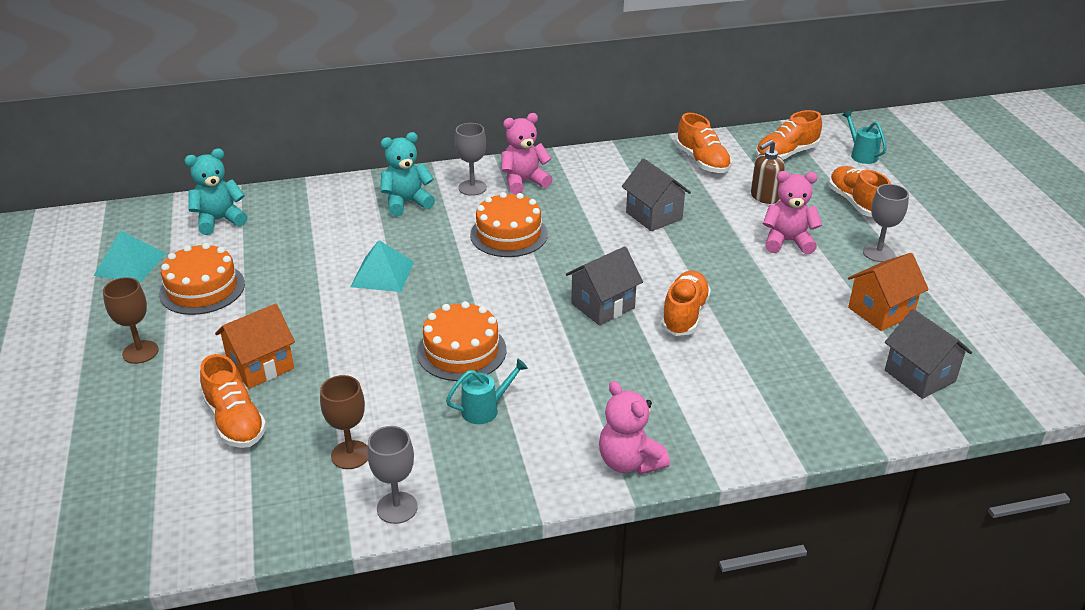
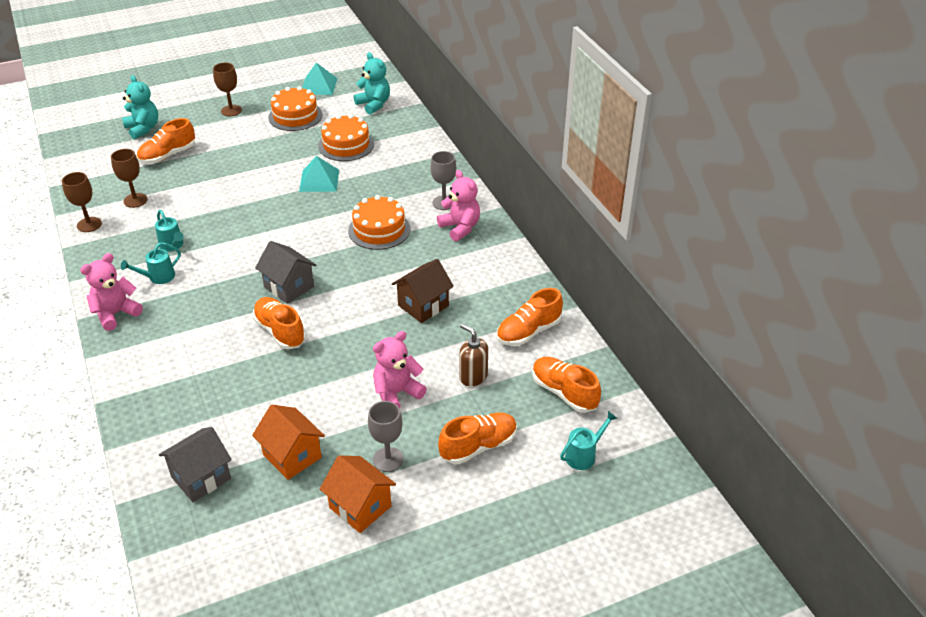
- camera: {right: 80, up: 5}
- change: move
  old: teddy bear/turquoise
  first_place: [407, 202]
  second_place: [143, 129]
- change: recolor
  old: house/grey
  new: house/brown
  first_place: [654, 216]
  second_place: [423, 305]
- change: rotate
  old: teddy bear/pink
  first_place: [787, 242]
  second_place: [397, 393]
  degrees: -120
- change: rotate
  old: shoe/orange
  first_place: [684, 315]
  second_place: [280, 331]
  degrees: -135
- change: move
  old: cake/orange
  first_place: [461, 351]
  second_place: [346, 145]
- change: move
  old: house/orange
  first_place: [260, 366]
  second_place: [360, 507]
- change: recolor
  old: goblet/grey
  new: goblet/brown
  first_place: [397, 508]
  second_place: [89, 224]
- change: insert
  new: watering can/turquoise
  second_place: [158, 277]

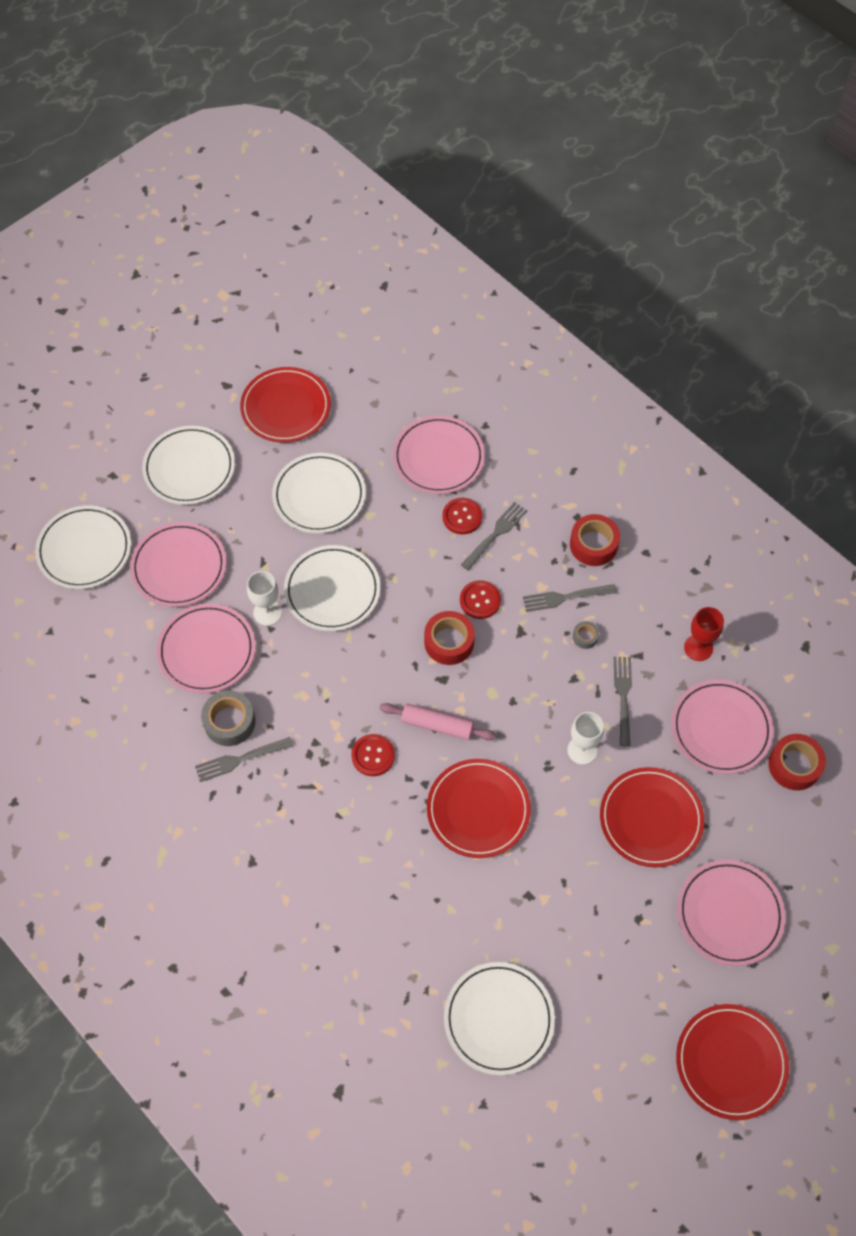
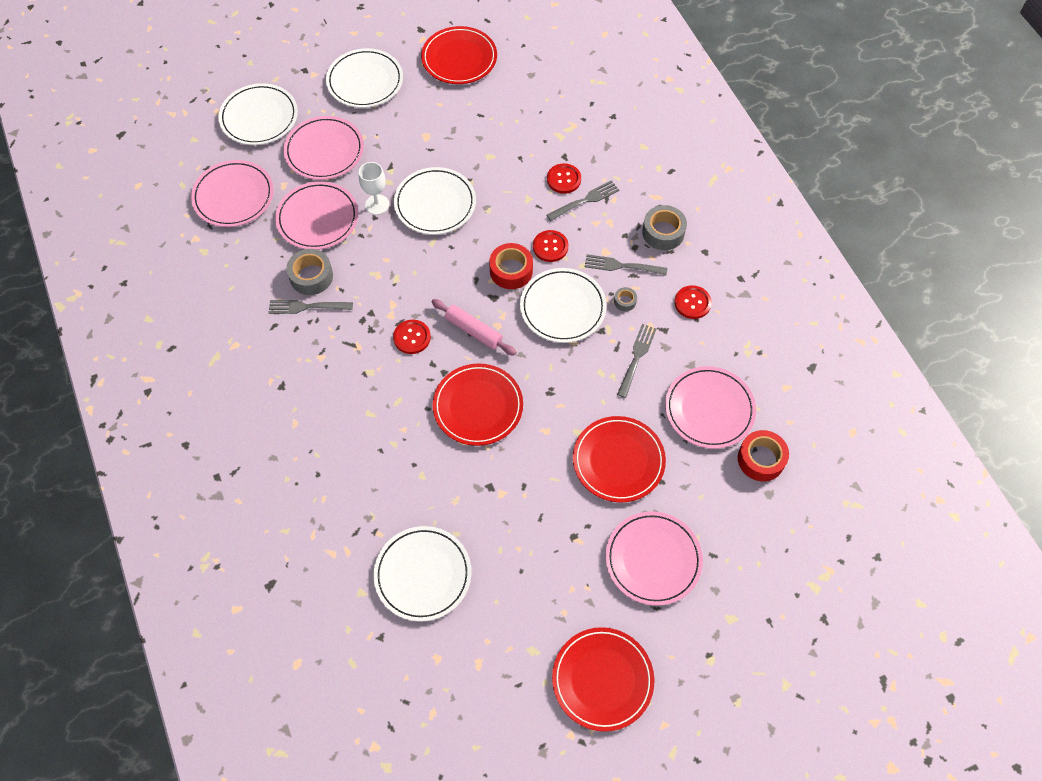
- camera: {right: 20, up: 0}
- change: move
  old: plate/pink
  first_place: [438, 457]
  second_place: [233, 196]
- change: move
  old: plate/white
  first_place: [319, 496]
  second_place: [563, 307]
- change: recolor
  old: tape/red
  new: tape/grey
  first_place: [593, 545]
  second_place: [663, 232]
- change: delete
  old: goblet/red
  first_place: [698, 648]
- change: delete
  old: goblet/white
  first_place: [582, 750]
- change: insert
  new: button/red
  second_place: [692, 303]

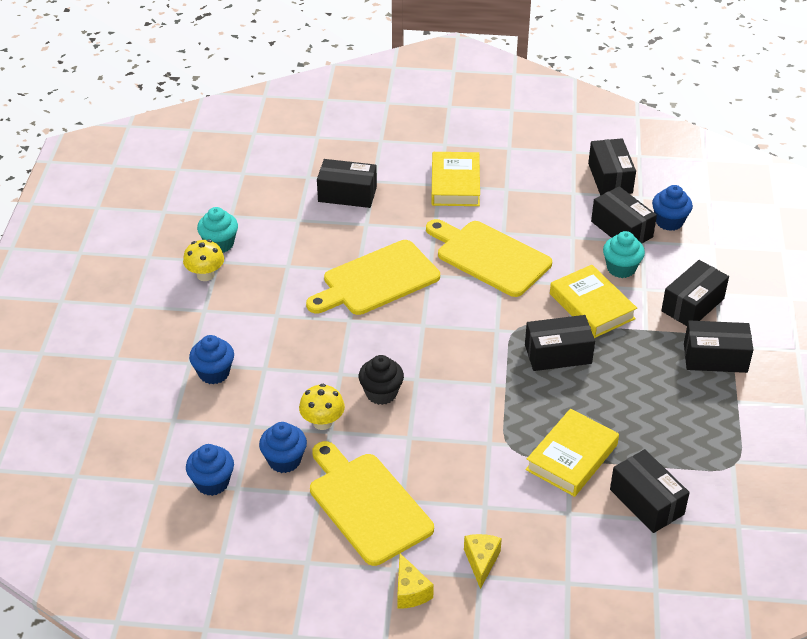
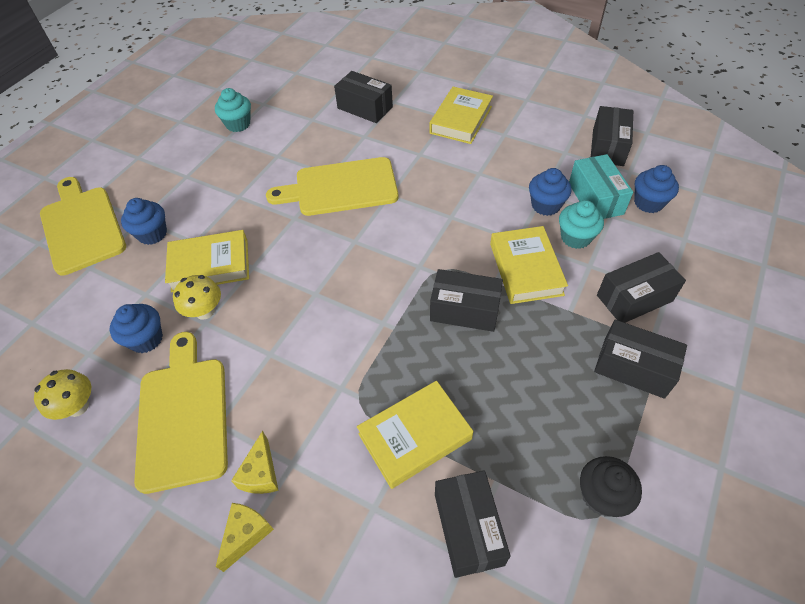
- camera: {right: 25, up: 10}
- change: recolor
  old: box/black
  new: box/turquoise
  first_place: [621, 229]
  second_place: [595, 198]
- change: move
  old: cutting board/yellow
  first_place: [489, 257]
  second_place: [82, 226]
- change: move
  old: mushroom/yellow
  first_place: [205, 275]
  second_place: [77, 406]
- change: move
  old: cupcake/black
  first_place: [381, 393]
  second_place: [601, 496]
- change: move
  old: cupcake/blue
  first_place: [212, 482]
  second_place: [545, 205]
- change: move
  old: cheese/yellow
  first_place: [410, 591]
  second_place: [261, 474]
- change: insert
  new: book/yellow
  second_place: [210, 265]

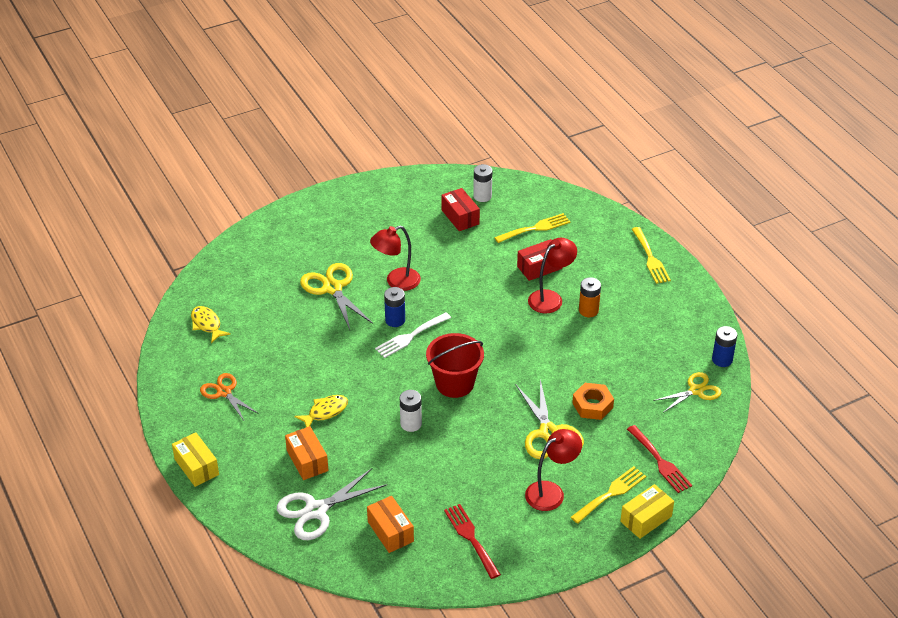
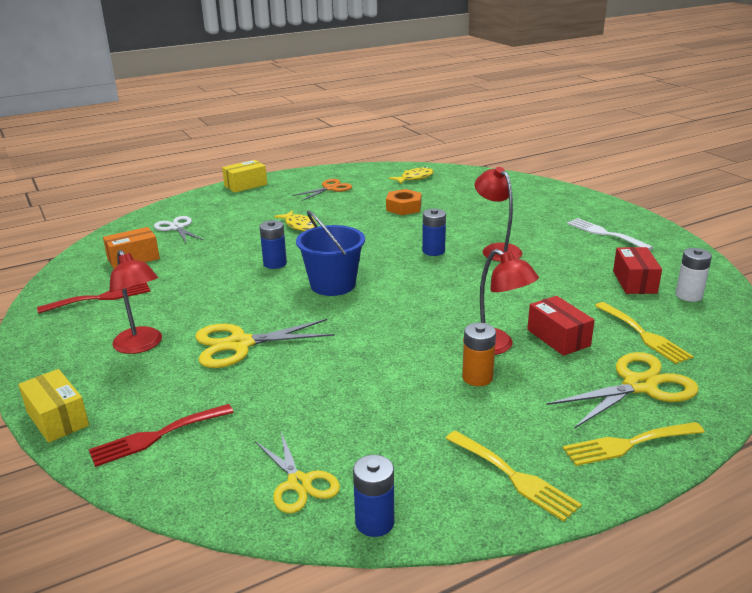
- camera: {right: 90, up: -15}
- change: rotate
  old: box/red
  first_place: [460, 217]
  second_place: [634, 282]
  degrees: -60
- change: move
  old: scissors/yellow
  first_place: [332, 288]
  second_place: [639, 386]
- change: move
  old: fork/white
  first_place: [410, 336]
  second_place: [605, 234]
- change: recolor
  old: bucket/red
  new: bucket/blue
  first_place: [454, 383]
  second_place: [333, 285]
- change: move
  old: nut/orange
  first_place: [592, 405]
  second_place: [403, 207]
- change: recolor
  old: battery/white
  new: battery/blue
  first_place: [411, 424]
  second_place: [275, 264]
- change: delete
  old: box/orange
  first_place: [307, 461]
- change: move
  old: fork/yellow
  first_place: [611, 493]
  second_place: [514, 477]
- change: resize
  old: scissors/white
  first_place: [316, 510]
  second_place: [177, 228]
  factor: 0.67

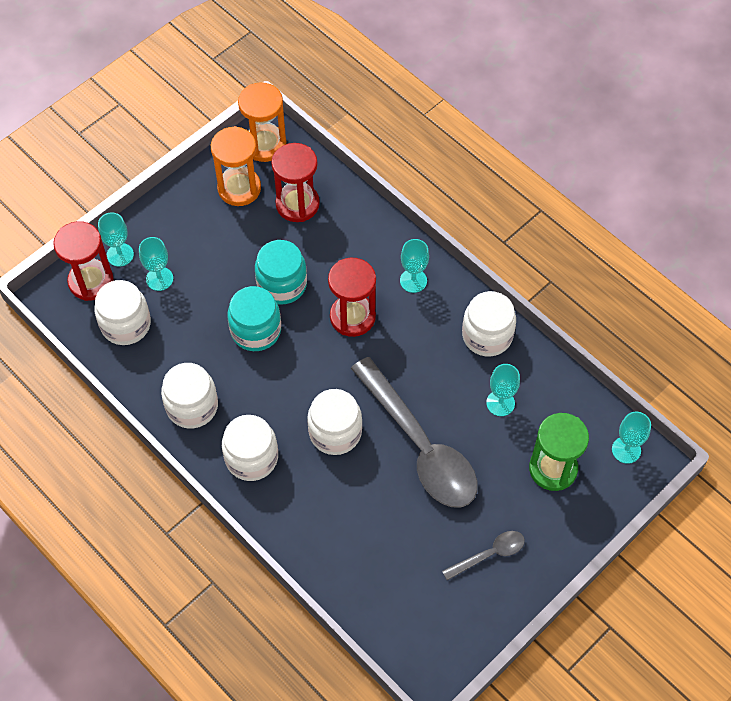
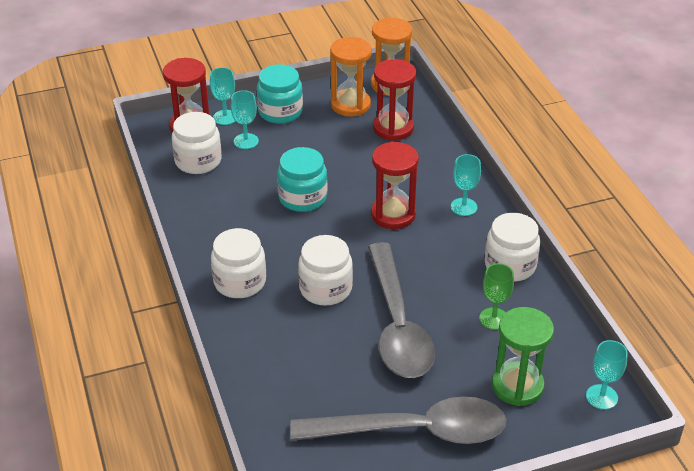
- camera: {right: 25, up: -20}
- change: move
  old: jar/turquoise
  first_place: [282, 284]
  second_place: [280, 112]
- change: delete
  old: jar/white
  first_place: [192, 406]
- change: recolor
  old: goblet/turquoise
  new: goblet/green
  first_place: [500, 403]
  second_place: [494, 318]
- change: resize
  old: spoon/grey
  first_place: [489, 554]
  second_place: [414, 431]
  factor: 2.22

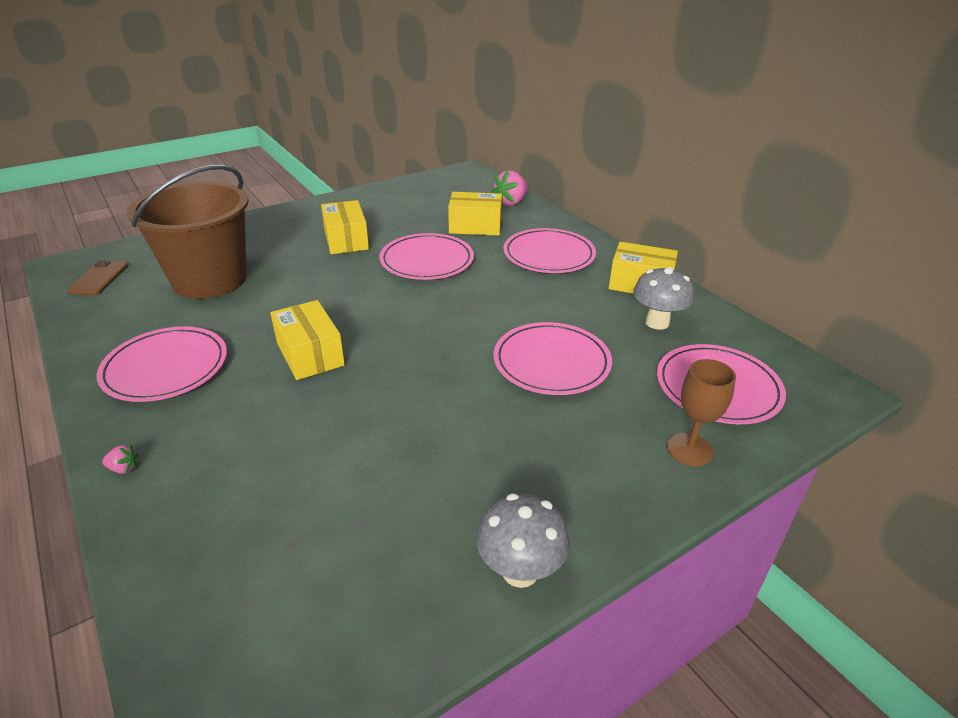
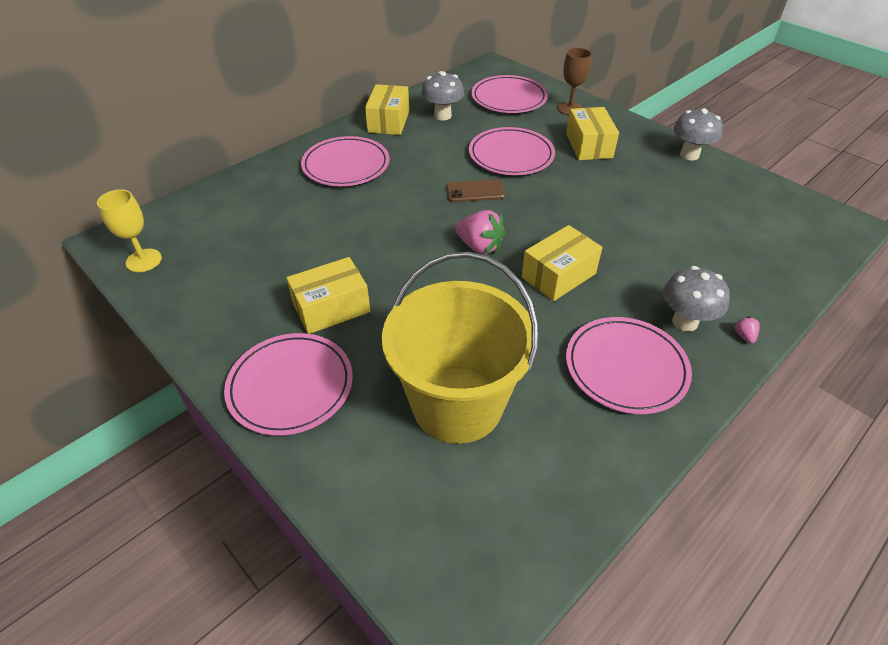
- camera: {right: -100, up: 10}
- change: recolor
  old: bucket/brown
  new: bucket/yellow
  first_place: [210, 280]
  second_place: [457, 404]
- change: move
  old: strawberry/pink
  first_place: [511, 203]
  second_place: [479, 246]
- change: move
  old: box/yellow
  first_place: [475, 226]
  second_place: [589, 146]
- change: move
  old: plate/pink
  first_place: [427, 261]
  second_place: [290, 386]
- change: move
  old: phone/brown
  first_place: [99, 278]
  second_place: [475, 191]
- change: insert
  new: goblet/yellow
  second_place: [144, 260]
- change: insert
  new: mushroom/grey
  second_place: [685, 322]

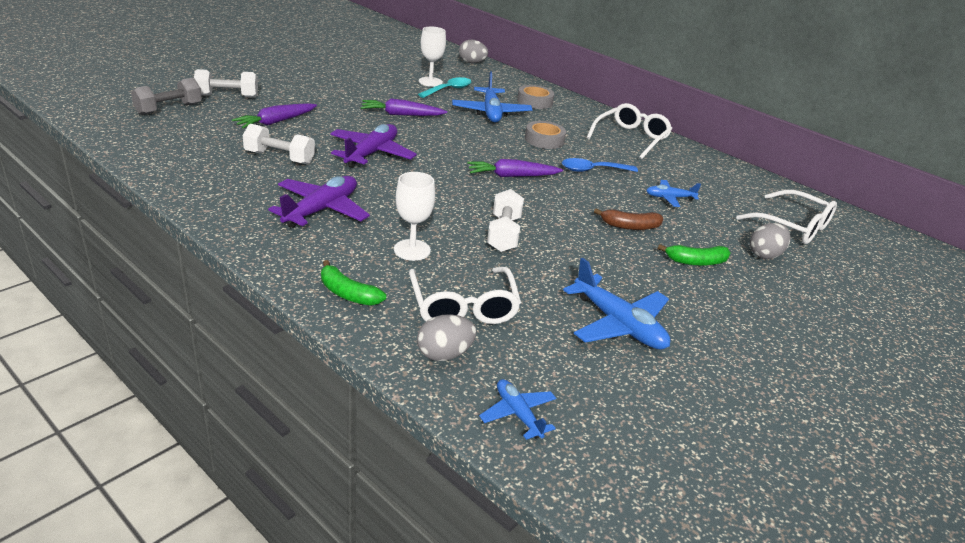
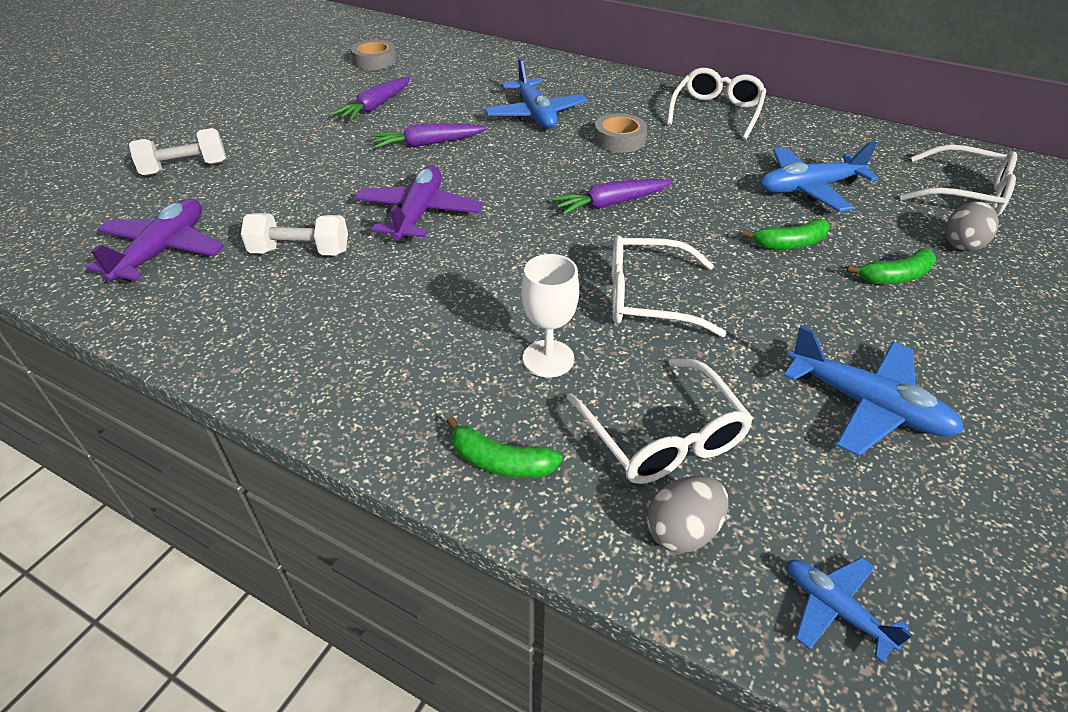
- camera: {right: -10, up: 10}
- change: delete
  old: goblet/white
  first_place: [430, 82]
- change: delete
  old: egg/grey
  first_place: [472, 63]
- change: delete
  old: spoon/turquoise
  first_place: [448, 90]
- change: delete
  old: dumbbell/grey
  first_place: [169, 109]
- change: move
  old: tape/grey
  first_place: [534, 101]
  second_place: [374, 61]
- change: move
  old: carrot/purple
  first_place: [276, 122]
  second_place: [376, 106]
- change: delete
  old: spoon/blue
  first_place: [593, 170]
- change: move
  old: plane/purple
  first_place: [321, 210]
  second_place: [163, 251]
- change: resize
  old: plane/blue
  first_place: [669, 198]
  second_place: [809, 188]
  factor: 1.76
- change: replace
  old: dumbbell/white
  new: glasses/white
  first_place: [503, 234]
  second_place: [649, 298]
- change: recolor
  old: banana/brown
  new: banana/green
  first_place: [629, 226]
  second_place: [790, 243]

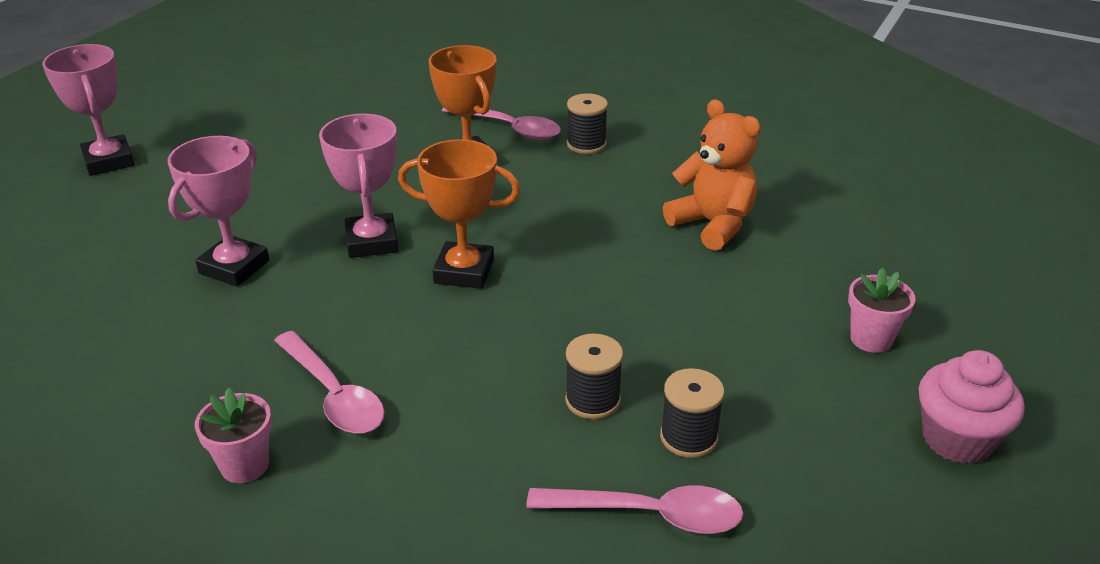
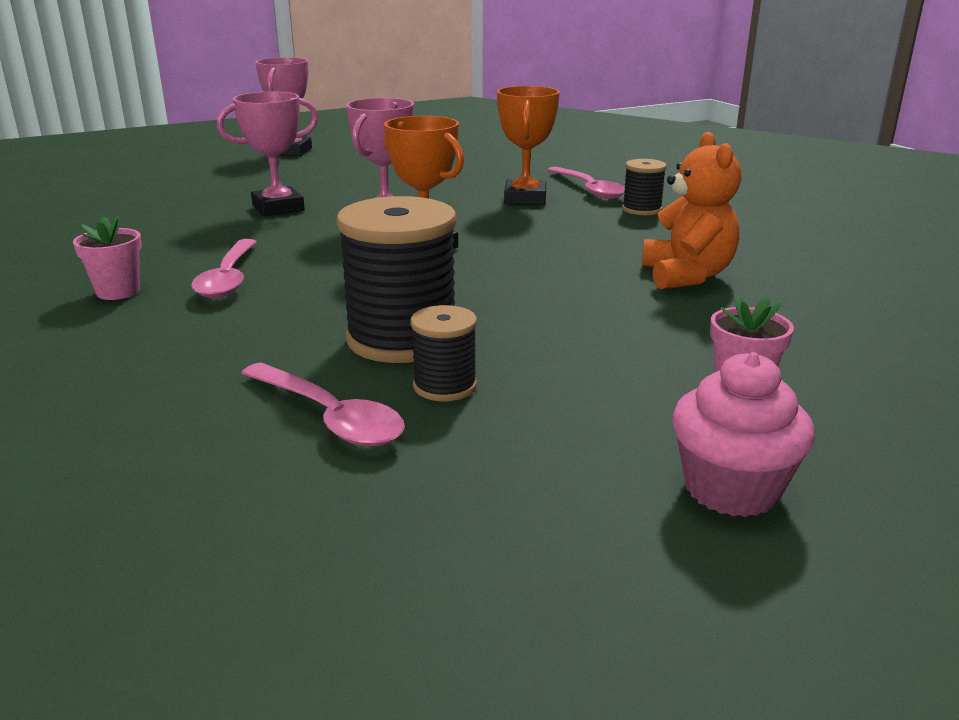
- camera: {right: 35, up: -10}
- change: resize
  old: spool/black
  first_place: [593, 400]
  second_place: [402, 339]
  factor: 1.94

